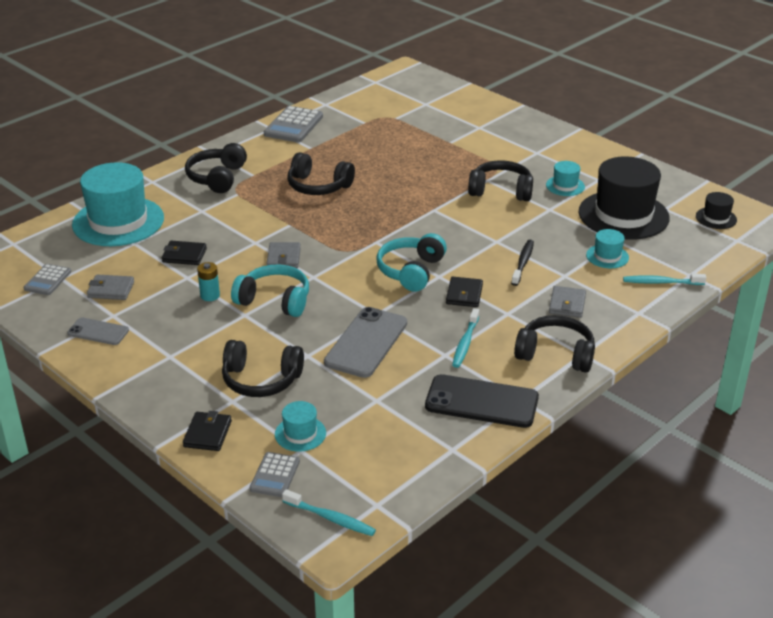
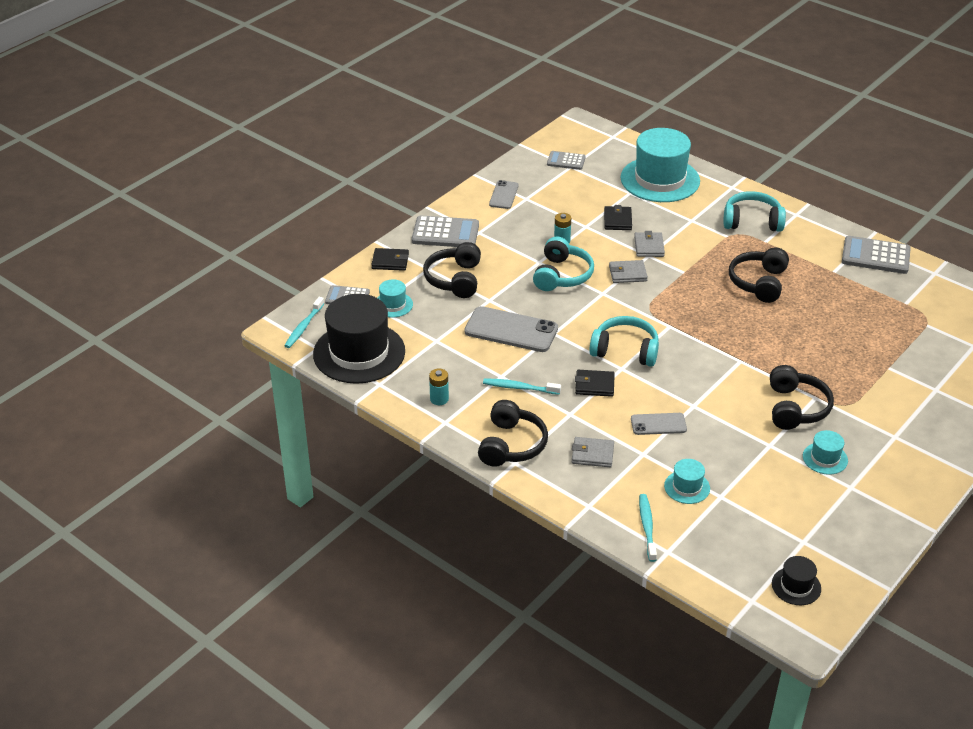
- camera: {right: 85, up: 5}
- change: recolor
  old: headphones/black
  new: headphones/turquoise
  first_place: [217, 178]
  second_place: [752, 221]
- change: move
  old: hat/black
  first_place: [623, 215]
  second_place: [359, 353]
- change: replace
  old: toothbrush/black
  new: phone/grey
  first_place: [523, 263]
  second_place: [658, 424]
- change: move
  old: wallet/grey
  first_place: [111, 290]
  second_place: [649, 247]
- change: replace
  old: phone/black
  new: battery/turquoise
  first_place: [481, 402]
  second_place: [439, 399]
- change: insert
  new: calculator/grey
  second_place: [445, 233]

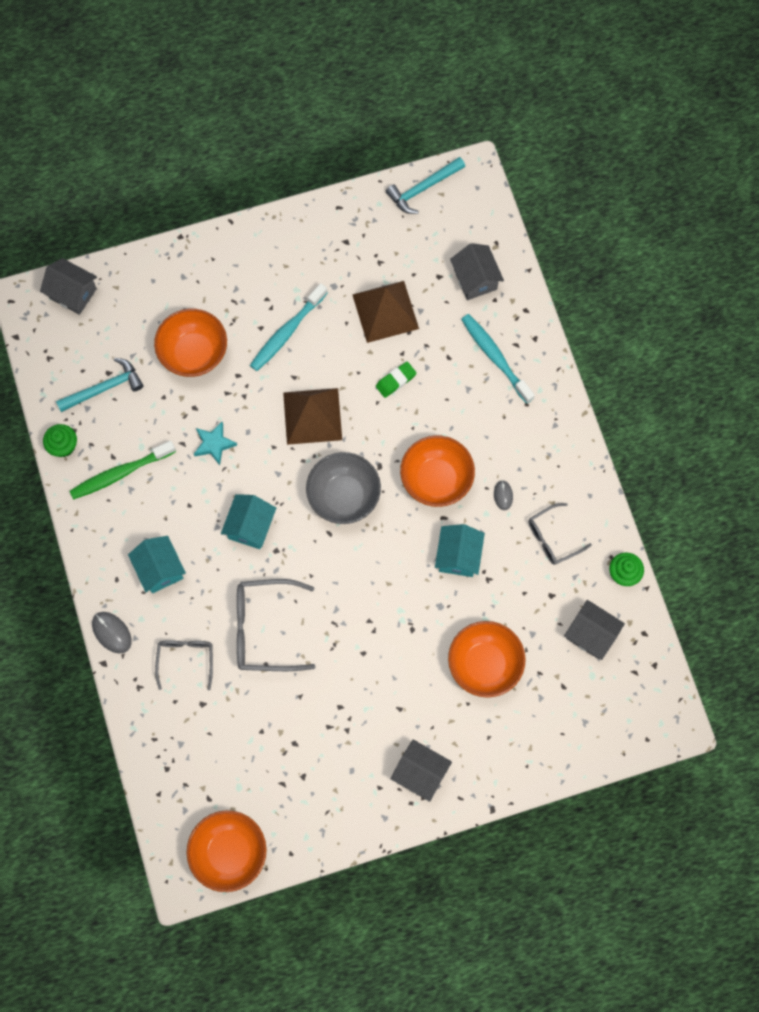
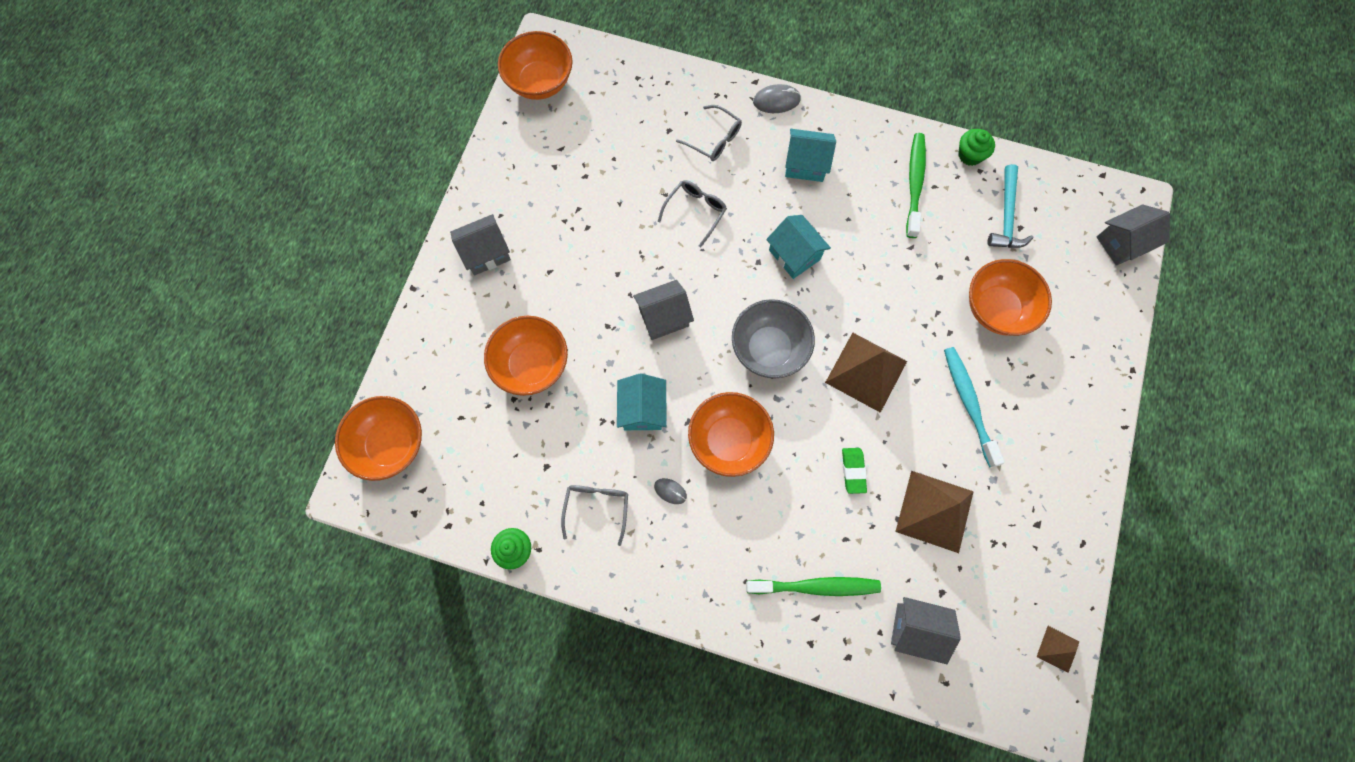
- camera: {right: 125, up: 0}
- change: replace
  old: hammer/turquoise
  new: pyramid/brown
  first_place: [423, 188]
  second_place: [1058, 649]
- change: recolor
  old: toothbrush/turquoise
  new: toothbrush/green
  first_place: [495, 357]
  second_place: [816, 586]
- change: delete
  old: star/turquoise
  first_place: [214, 444]
- change: rotate
  old: house/turquoise
  first_place: [458, 556]
  second_place: [642, 409]
  degrees: 45
- change: resize
  old: glasses/grey
  first_place: [266, 629]
  second_place: [695, 212]
  factor: 0.61
- change: move
  old: house/grey
  first_place: [590, 634]
  second_place: [664, 317]
- change: insert
  new: bowl/orange
  second_place: [391, 444]

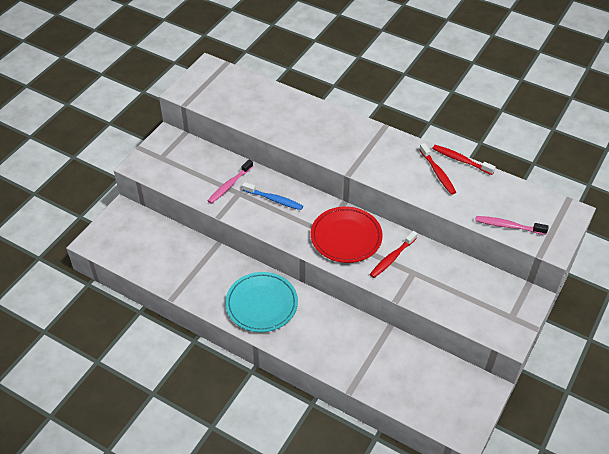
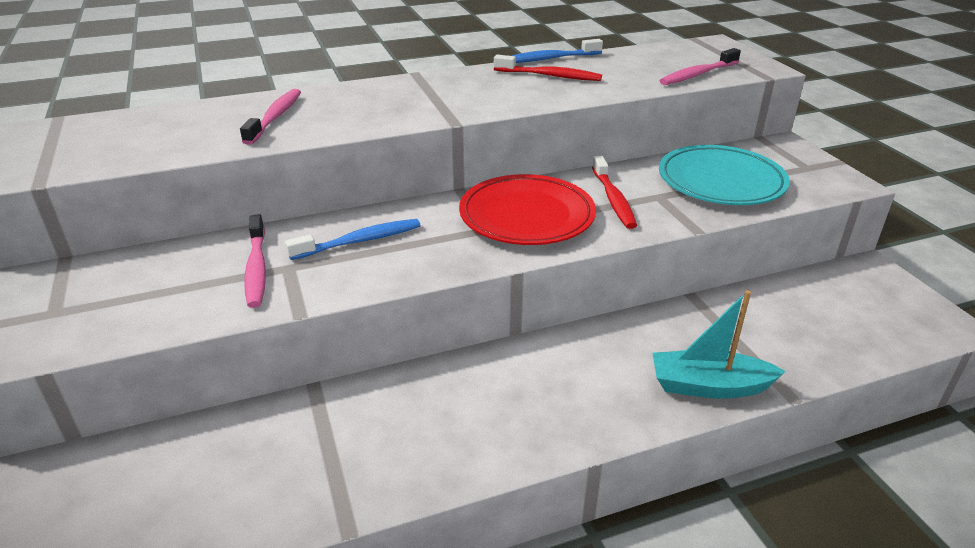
- camera: {right: -50, up: -15}
- change: recolor
  old: toothbrush/red
  new: toothbrush/blue
  first_place: [461, 160]
  second_place: [550, 59]
- change: move
  old: plate/turquoise
  first_place: [261, 304]
  second_place: [721, 181]
- change: insert
  new: toothbrush/pink
  second_place: [275, 117]
- change: insert
  new: boat/turquoise
  second_place: [709, 386]

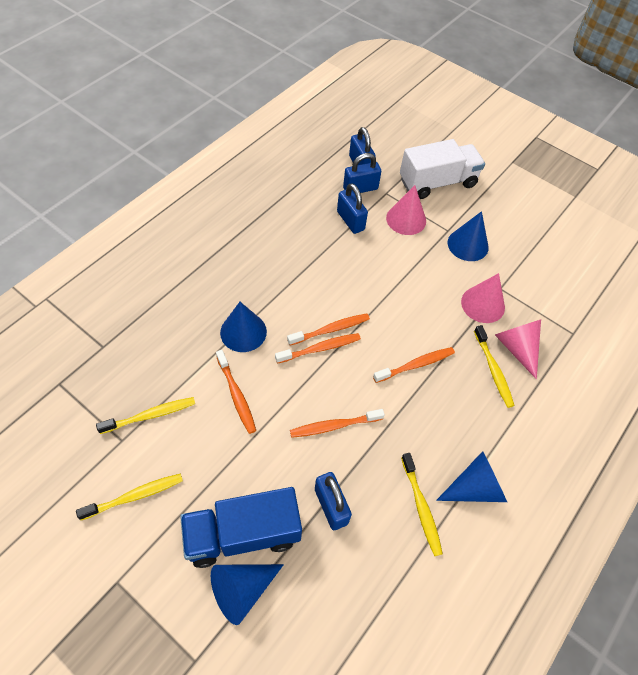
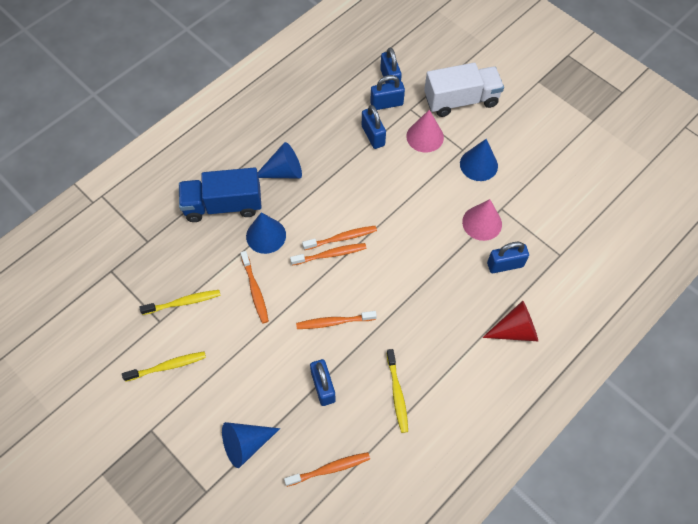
- camera: {right: 10, up: 5}
- change: replace
  old: cone/pink
  new: padlock/blue
  first_place: [516, 348]
  second_place: [505, 265]
- change: delete
  old: toothbrush/yellow
  first_place: [493, 370]
- change: move
  old: toothbrush/orange
  first_place: [415, 365]
  second_place: [329, 469]
- change: move
  old: cone/blue
  first_place: [475, 487]
  second_place: [283, 172]
- change: move
  old: truck/blue
  first_place: [243, 534]
  second_place: [223, 205]
- change: insert
  new: cone/red
  second_place: [515, 330]

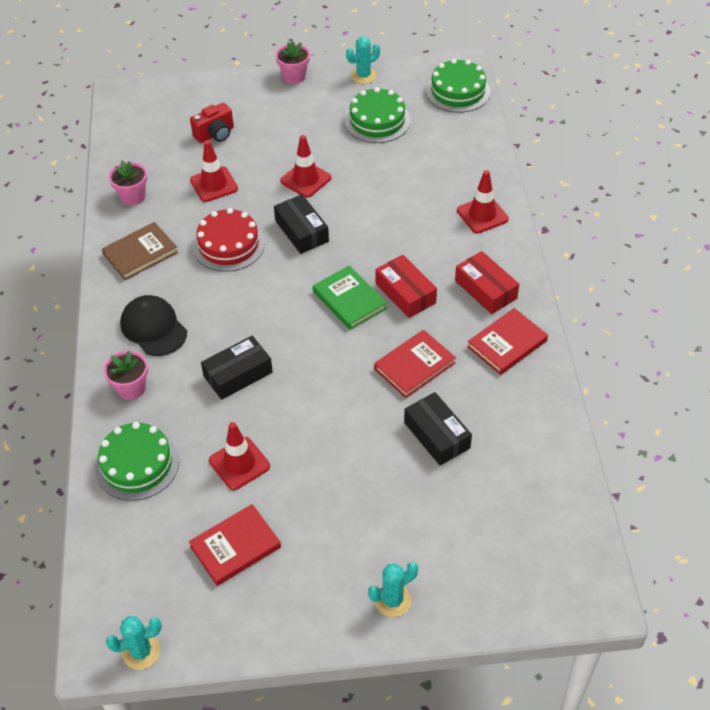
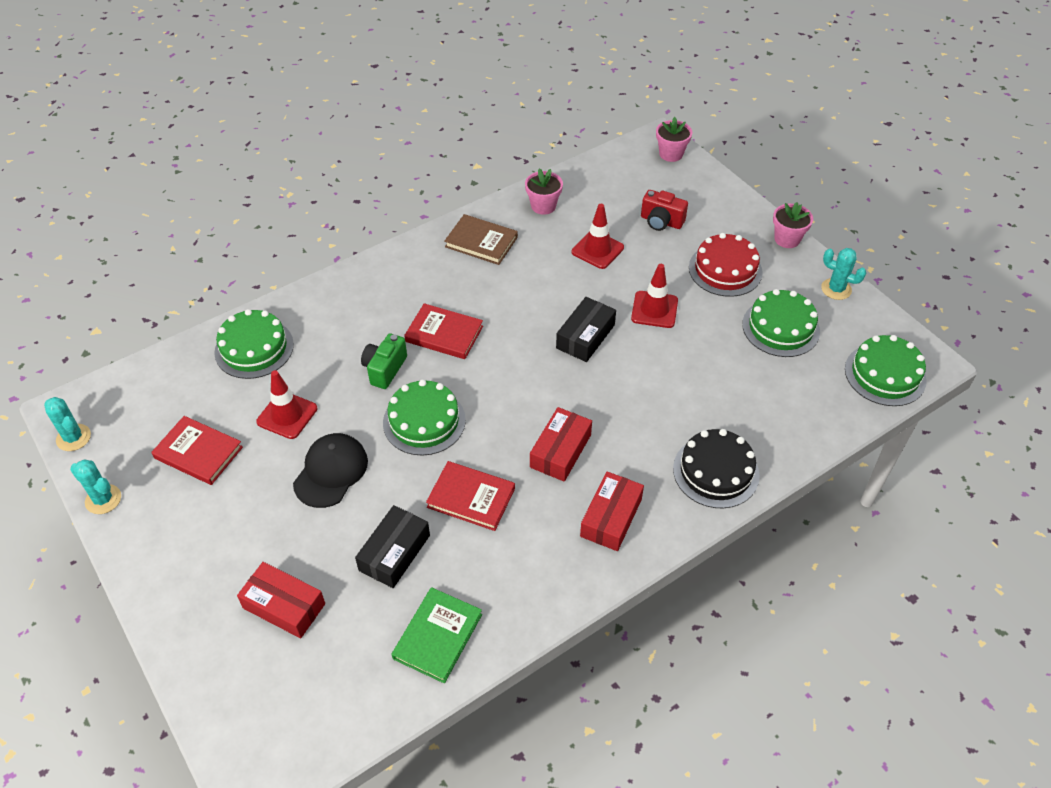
- camera: {right: 60, up: 0}
- change: replace
  old: traffic cone/red
  new: cake/black
  first_place: [482, 215]
  second_place: [716, 471]
- change: move
  old: cake/red
  first_place: [228, 244]
  second_place: [725, 270]
- change: move
  old: book/green
  first_place: [349, 300]
  second_place: [437, 636]
- change: move
  old: cap/black
  first_place: [153, 328]
  second_place: [331, 472]
- change: move
  old: book/red
  first_place: [507, 344]
  second_place: [444, 334]
- change: replace
  old: box/black
  new: camera/green
  first_place: [238, 374]
  second_place: [384, 369]
- change: move
  old: flower pot/pink
  first_place: [131, 388]
  second_place: [671, 154]
- change: move
  old: cactus/turquoise
  first_place: [393, 600]
  second_place: [103, 499]
- change: insert
  new: cake/green
  second_place: [424, 421]
- change: insert
  new: box/red
  second_place: [284, 606]

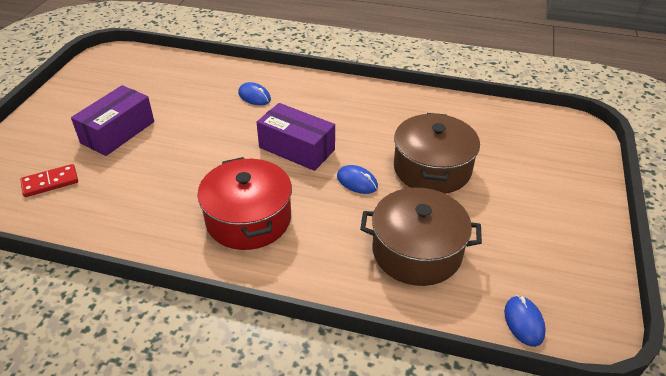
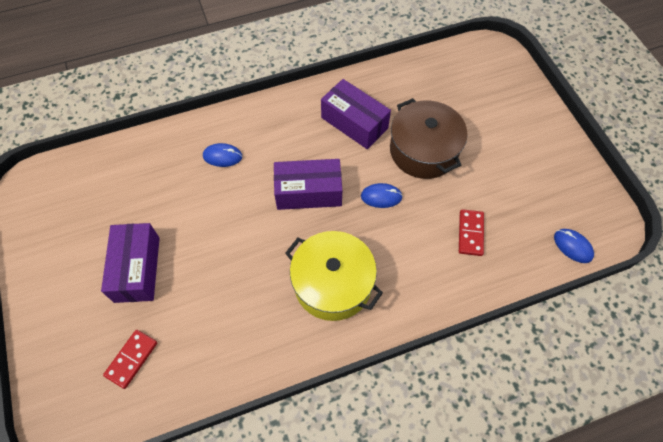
- camera: {right: -35, up: 20}
- change: recolor
  old: pot/red
  new: pot/yellow
  first_place: [248, 219]
  second_place: [333, 284]
- change: replace
  old: pot/brown
  new: domino/red
  first_place: [417, 251]
  second_place: [470, 233]
- change: insert
  new: box/purple
  second_place: [354, 123]

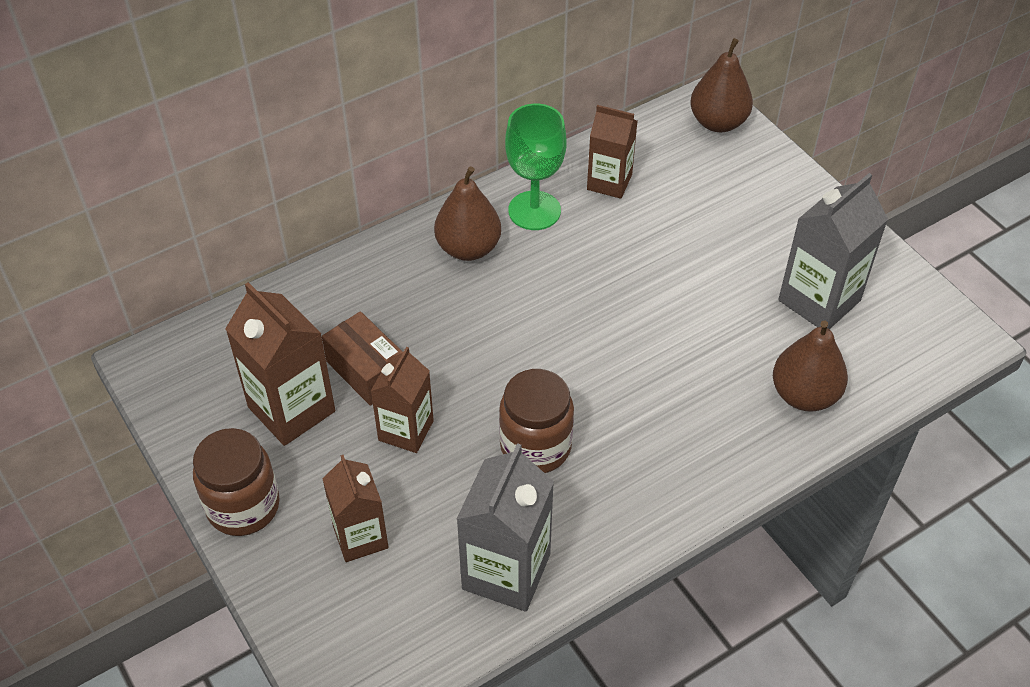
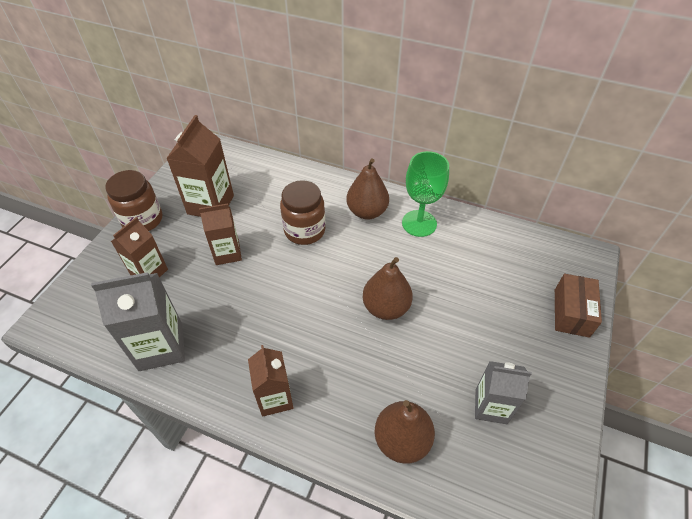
- camera: {right: 55, up: 0}
- change: move
  old: pear/brown
  first_place: [718, 122]
  second_place: [386, 307]
- change: move
  old: carton/brown
  first_place: [609, 182]
  second_place: [275, 398]
- change: resize
  old: carton/grey
  first_place: [819, 300]
  second_place: [491, 406]
  factor: 0.66
- change: move
  old: box/brown
  first_place: [367, 370]
  second_place: [571, 313]
- change: move
  old: jar/brown
  first_place: [535, 446]
  second_place: [304, 230]

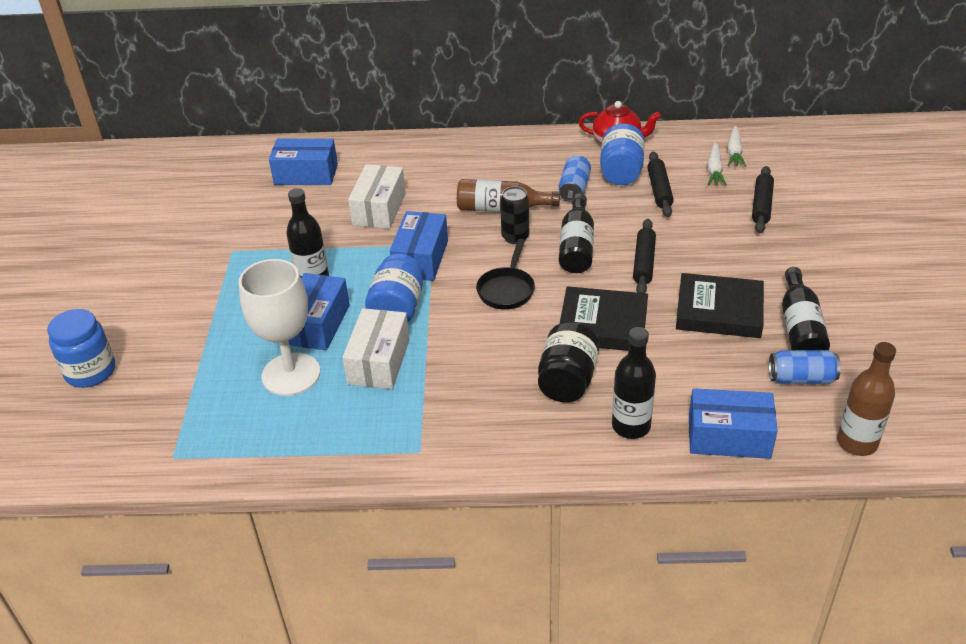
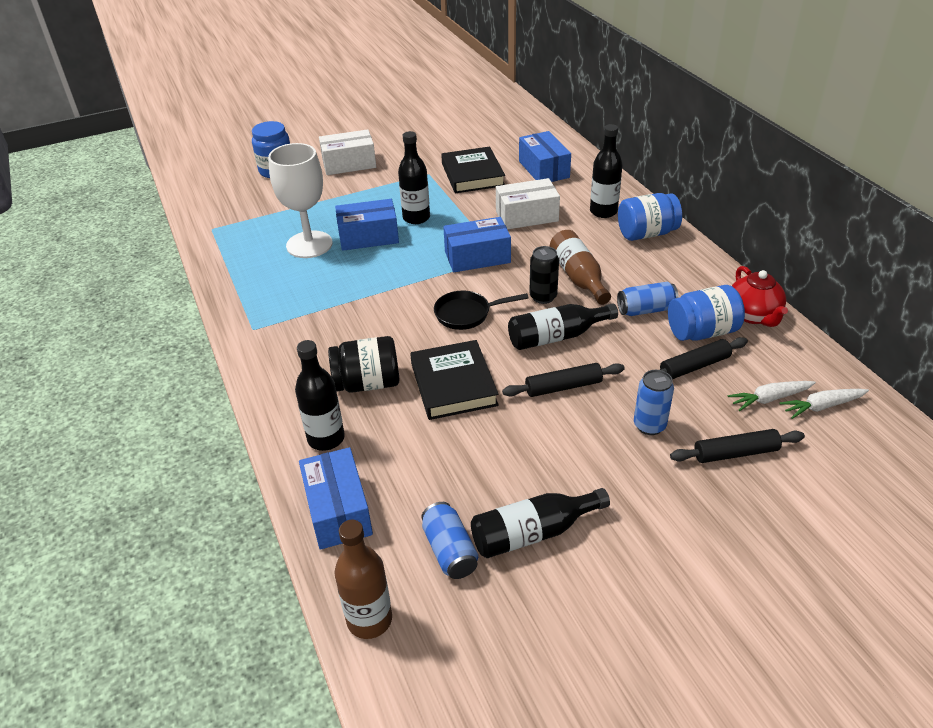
- camera: {right: 65, up: 0}
- change: move
  old: jar/blue
  first_place: [397, 308]
  second_place: [646, 233]
- change: move
  old: book/black
  first_place: [719, 311]
  second_place: [472, 174]
- change: move
  old: box/white
  first_place: [379, 361]
  second_place: [349, 164]
- change: insert
  new: bottle/black
  second_place: [603, 211]
- change: insert
  new: can/blue
  second_place: [649, 425]

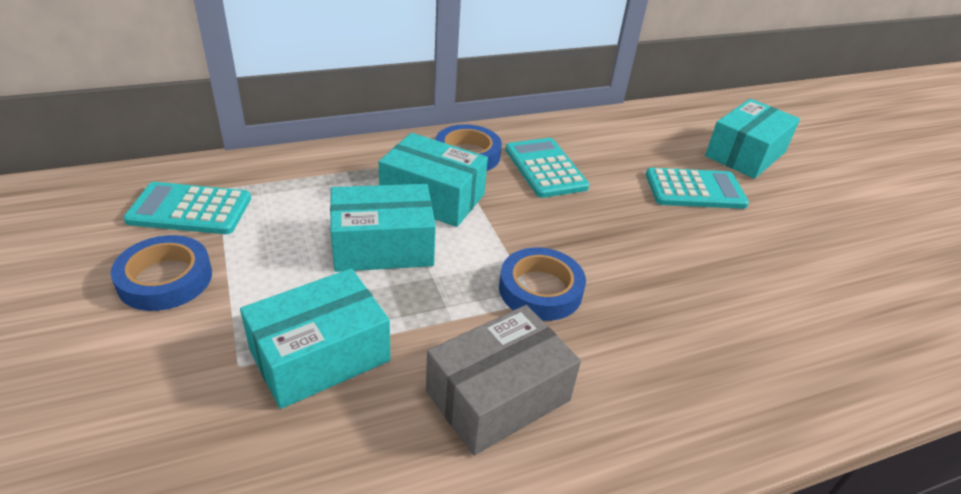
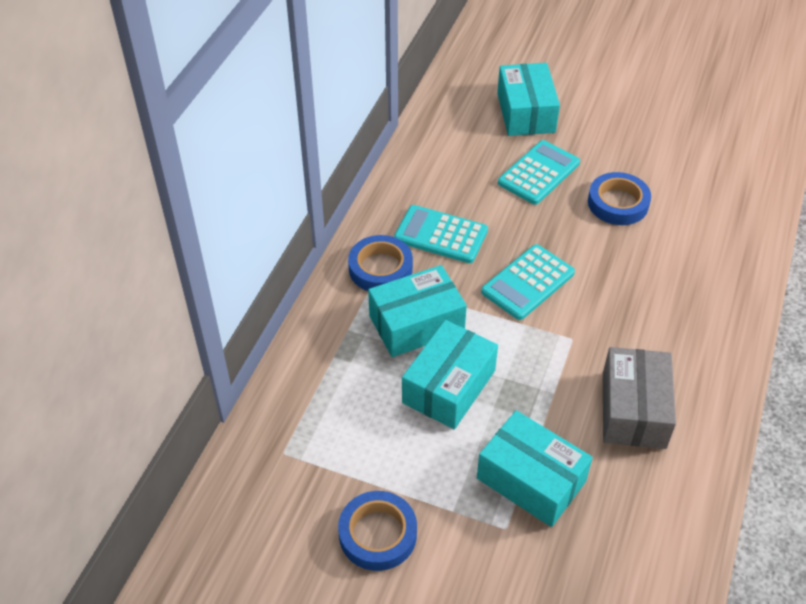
- camera: {right: -45, up: 10}
- change: move
  old: calculator/turquoise
  first_place: [190, 209]
  second_place: [528, 282]
- change: move
  old: tape/blue
  first_place: [540, 289]
  second_place: [618, 203]
- change: rotate
  old: box/turquoise
  first_place: [320, 355]
  second_place: [531, 480]
  degrees: -60

